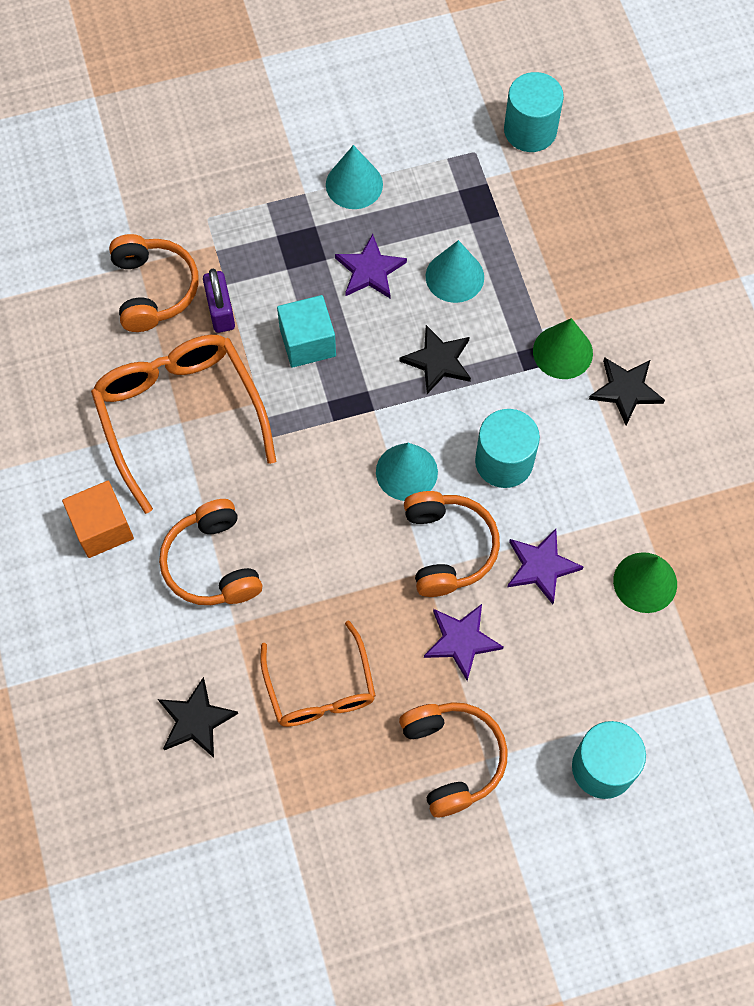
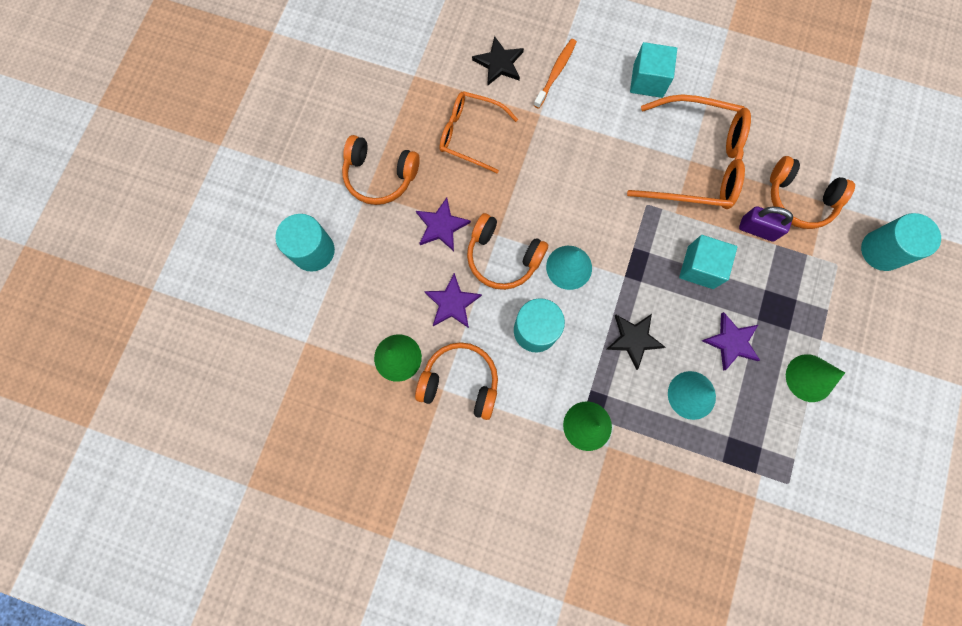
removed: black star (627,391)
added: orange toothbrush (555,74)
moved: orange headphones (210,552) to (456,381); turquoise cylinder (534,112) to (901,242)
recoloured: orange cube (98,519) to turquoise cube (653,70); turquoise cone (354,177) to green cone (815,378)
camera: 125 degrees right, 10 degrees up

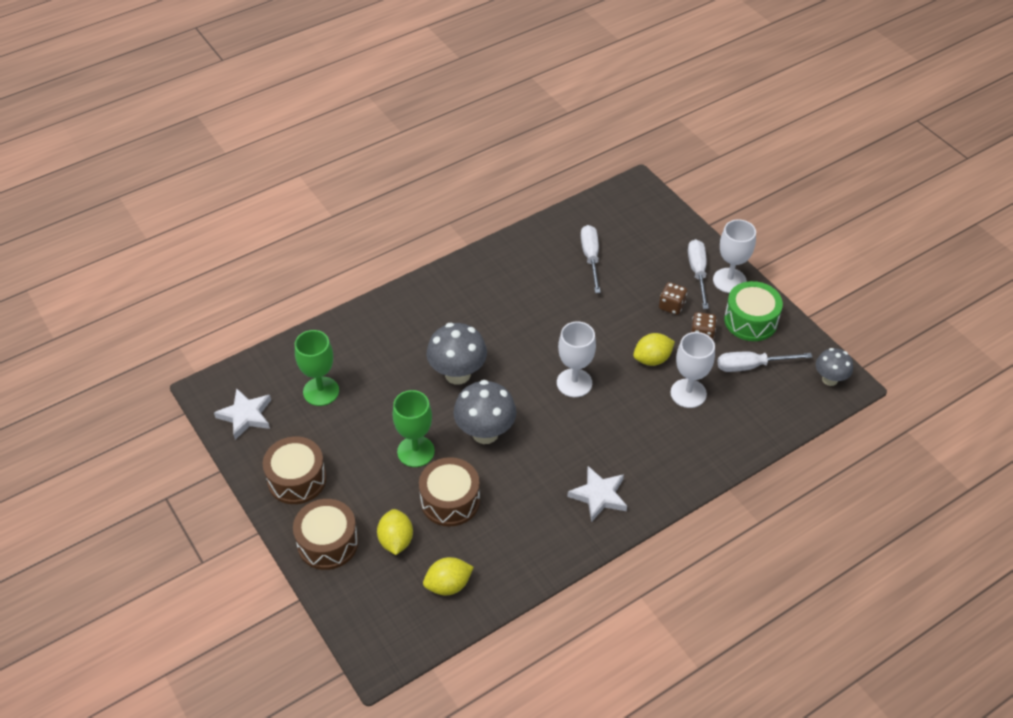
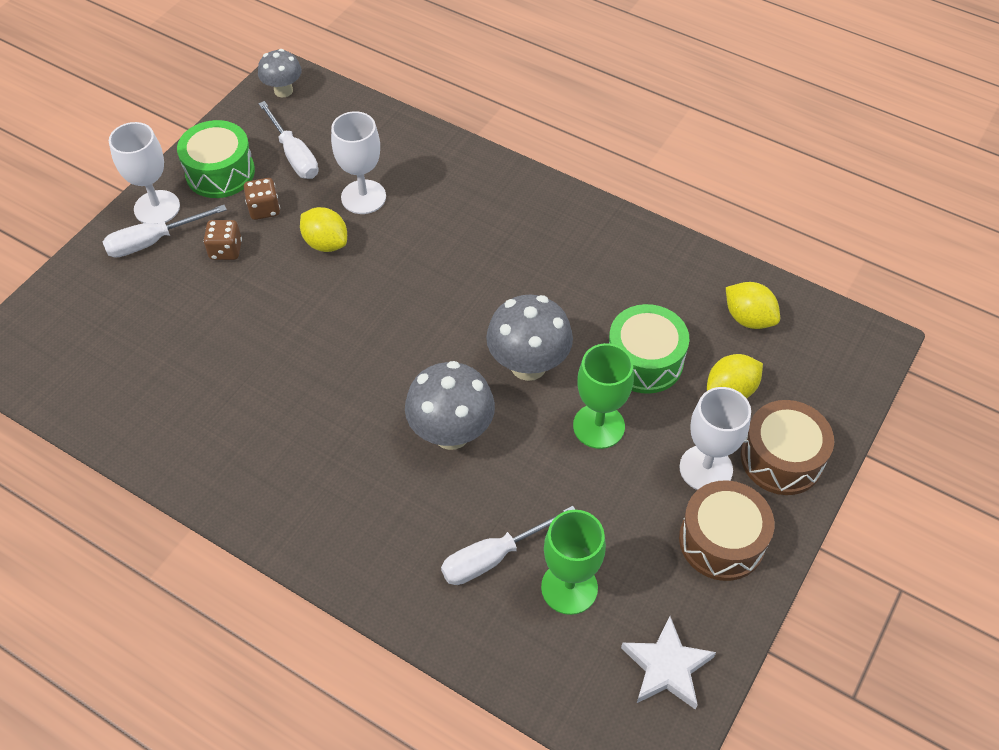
removed: white star (597,494)
moved: white goblet (576,359) to (715,438); white screwdriver (591,259) to (508,545)
recoloured: brown drum (449,492) to green drum (649,349)
camera: 115 degrees left, 5 degrees up

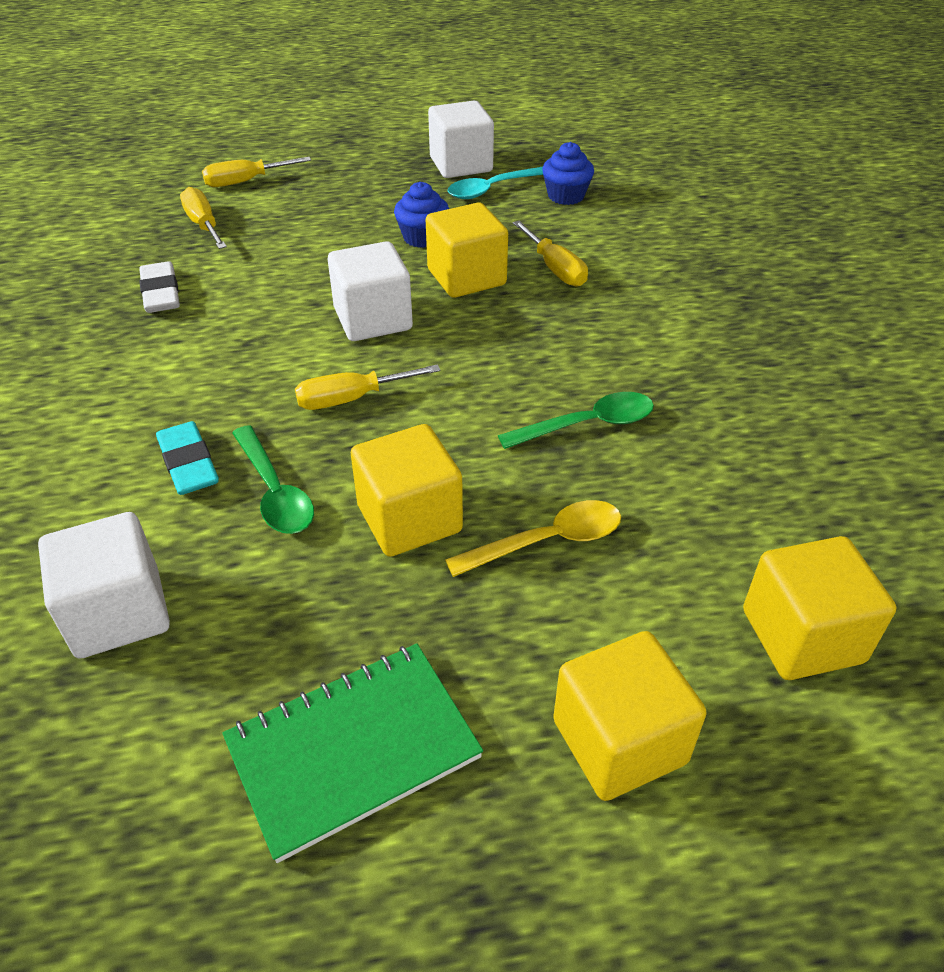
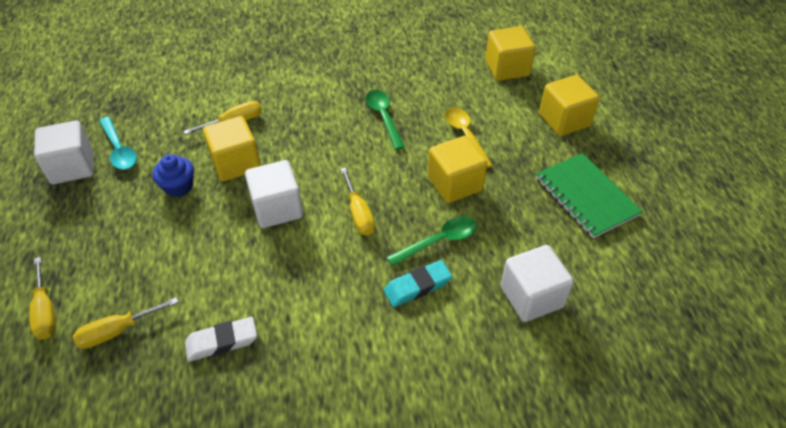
removed: blue cupcake (568,173)
camera: 90 degrees left, 5 degrees up

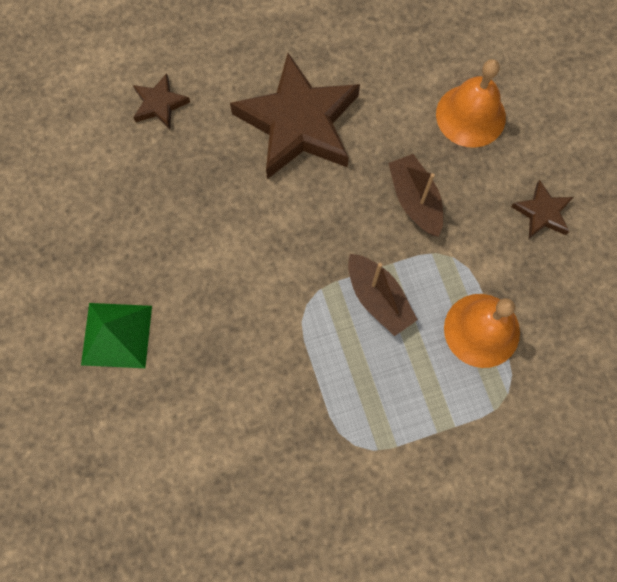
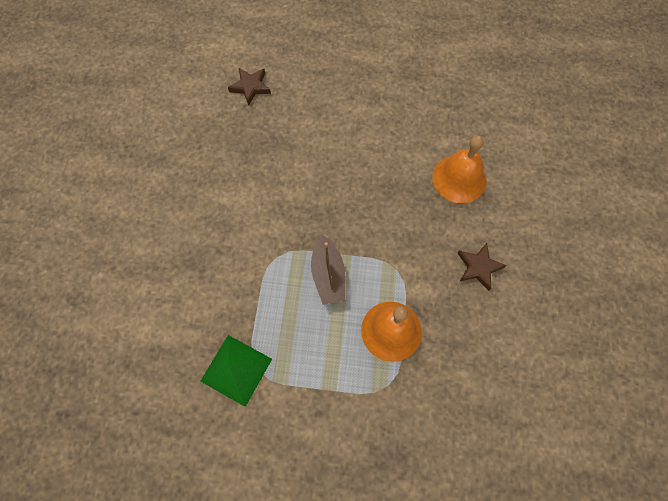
removed: brown star (295,116); brown boat (415,195)
moved: green pyramid (116,335) to (236,371)
camera: 25 degrees right, 5 degrees down

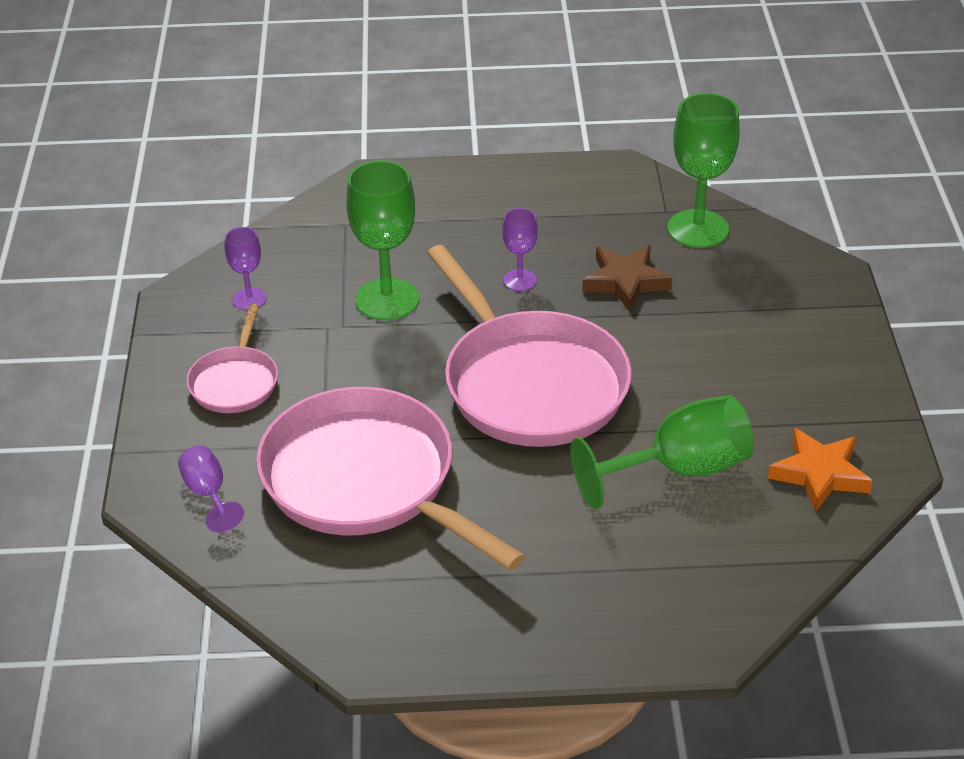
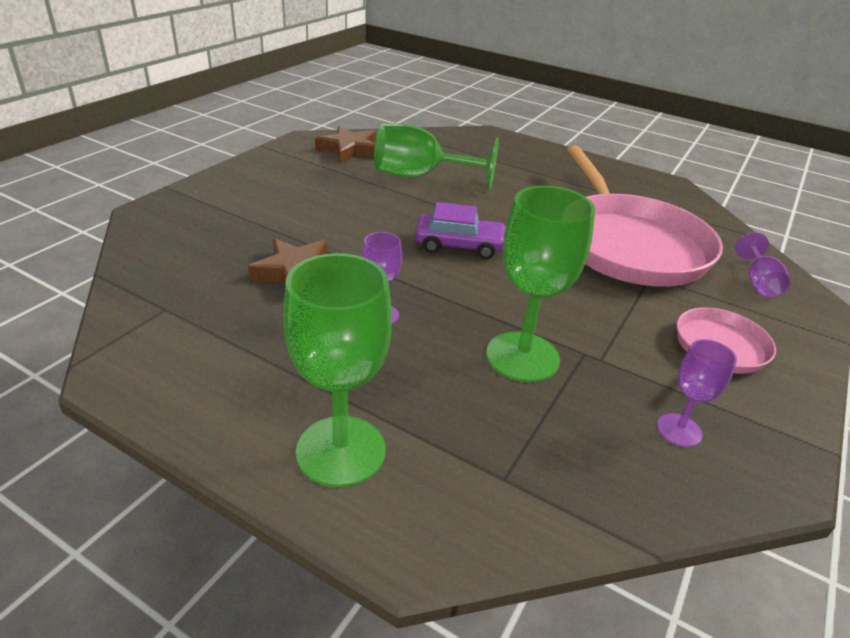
moved: green goblet (703,170) to (337,370)
replaced: pink pan (529,346) to purple car (460,230)
recoloured: orange star (820,470) to brown star (345,144)
camera: 150 degrees left, 5 degrees down

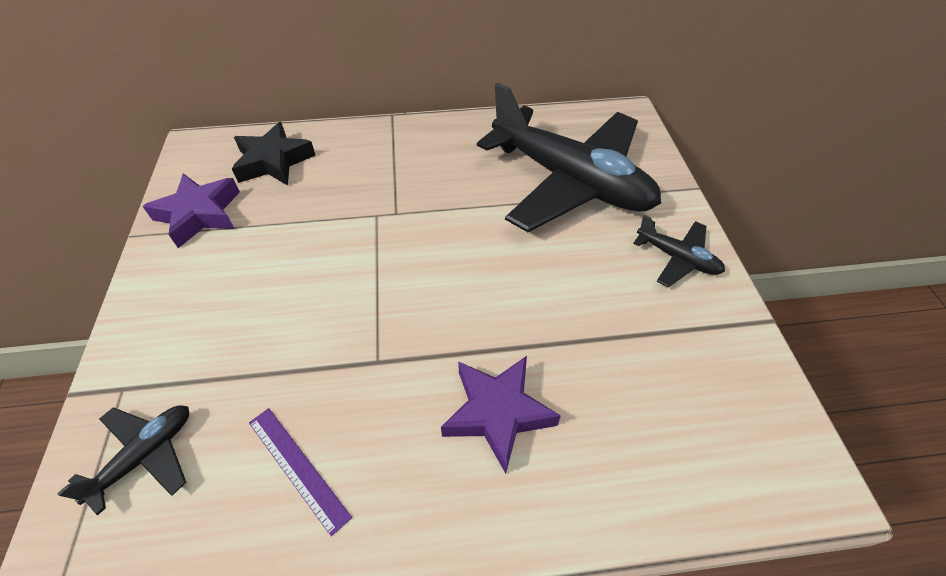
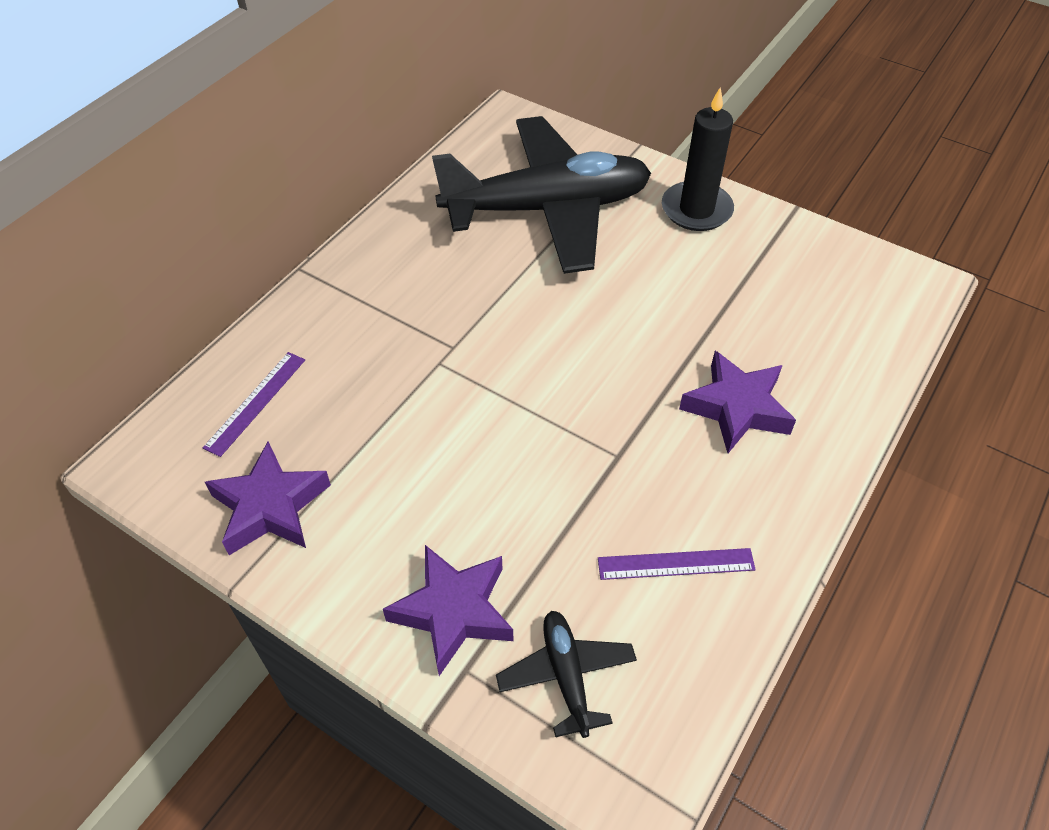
added: purple star (448,610)
replaced: black star (274,154) to purple ruler (254,404); black plane (679,251) to black candle (698,159)
camera: 50 degrees left, 0 degrees up

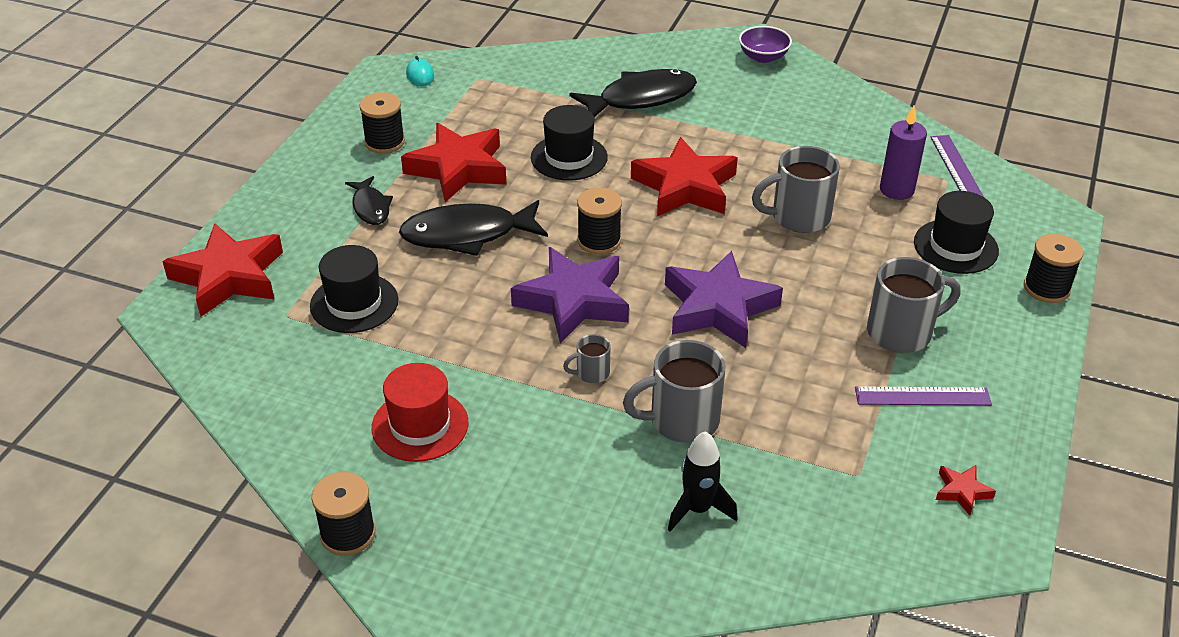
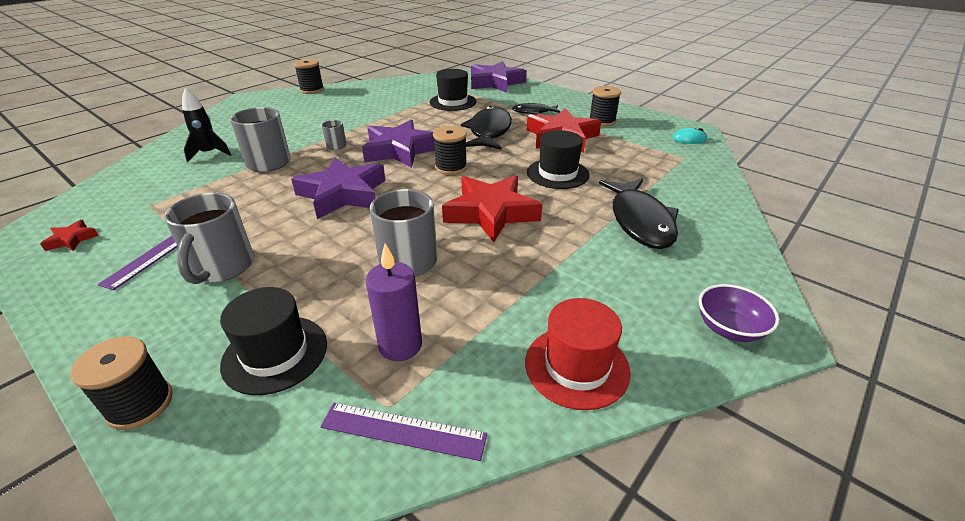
moved: red hat (420,412) to (577,354)
recoloured: red star (222,270) to purple star (499,77)
camera: 110 degrees right, 5 degrees down

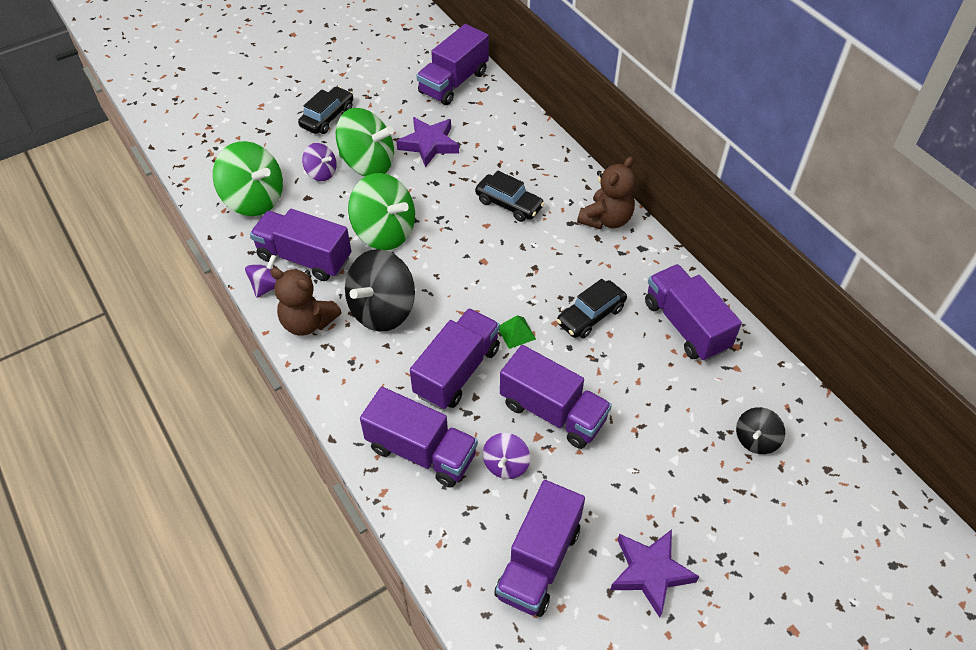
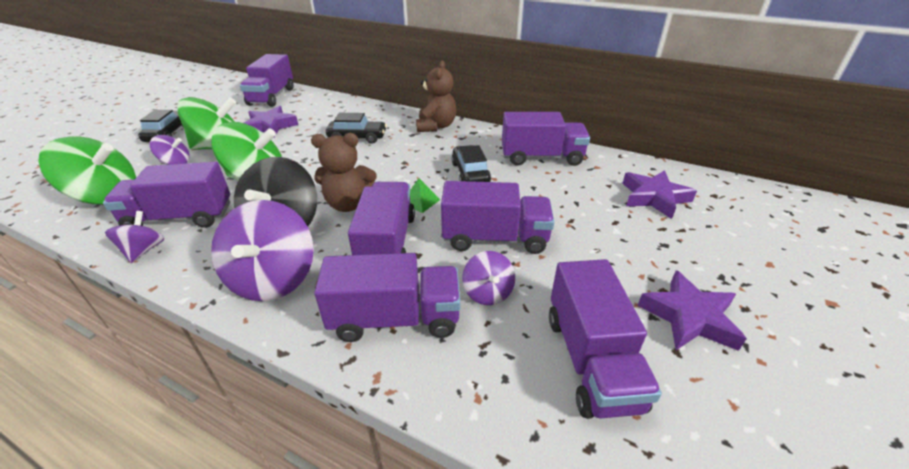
added: purple spinning top (262,250)
moved: brown teddy bear (305,302) to (344,172)
replaced: black spinning top (760,430) to purple star (659,194)
turned: black car (592,308) = (471,163) 150 degrees clockwise; purple truck (693,312) = (546,139) 150 degrees clockwise
camera: 30 degrees left, 15 degrees down

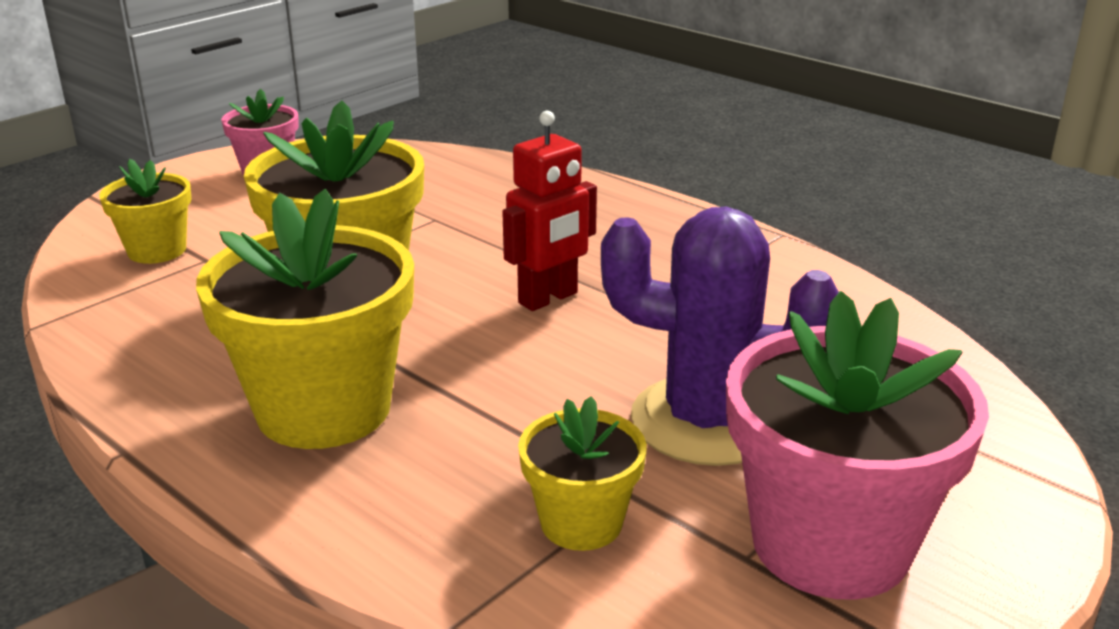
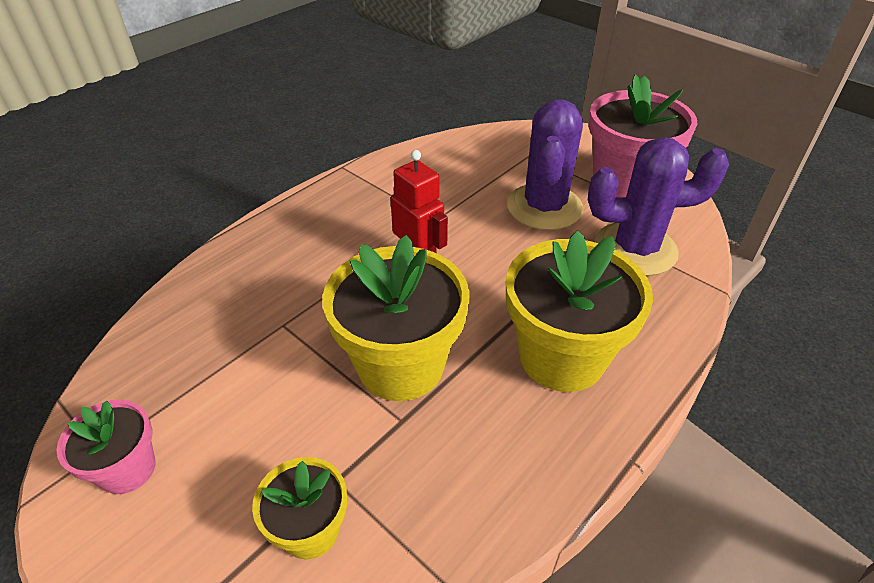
replaced: yellow flower pot (582,473) to purple cactus (658,206)
camera: 90 degrees left, 15 degrees up

